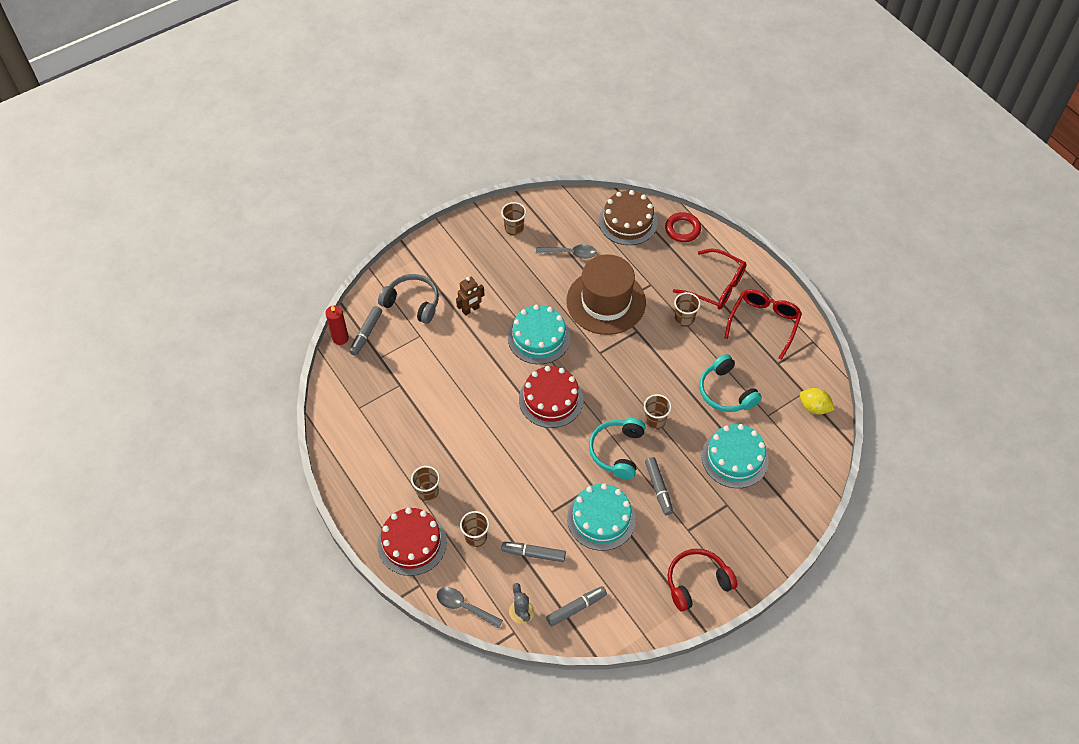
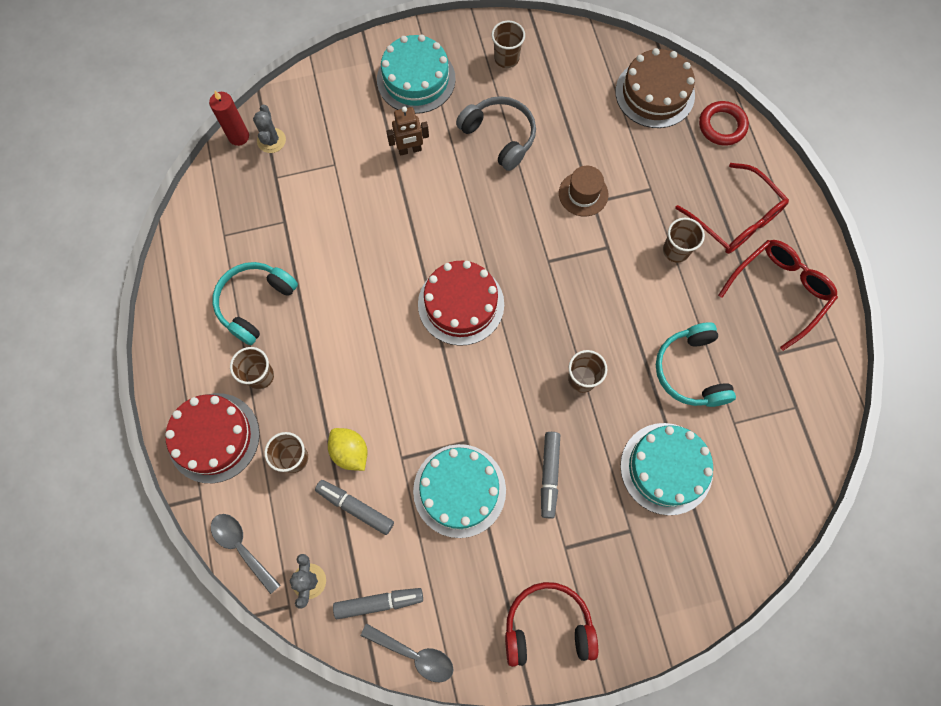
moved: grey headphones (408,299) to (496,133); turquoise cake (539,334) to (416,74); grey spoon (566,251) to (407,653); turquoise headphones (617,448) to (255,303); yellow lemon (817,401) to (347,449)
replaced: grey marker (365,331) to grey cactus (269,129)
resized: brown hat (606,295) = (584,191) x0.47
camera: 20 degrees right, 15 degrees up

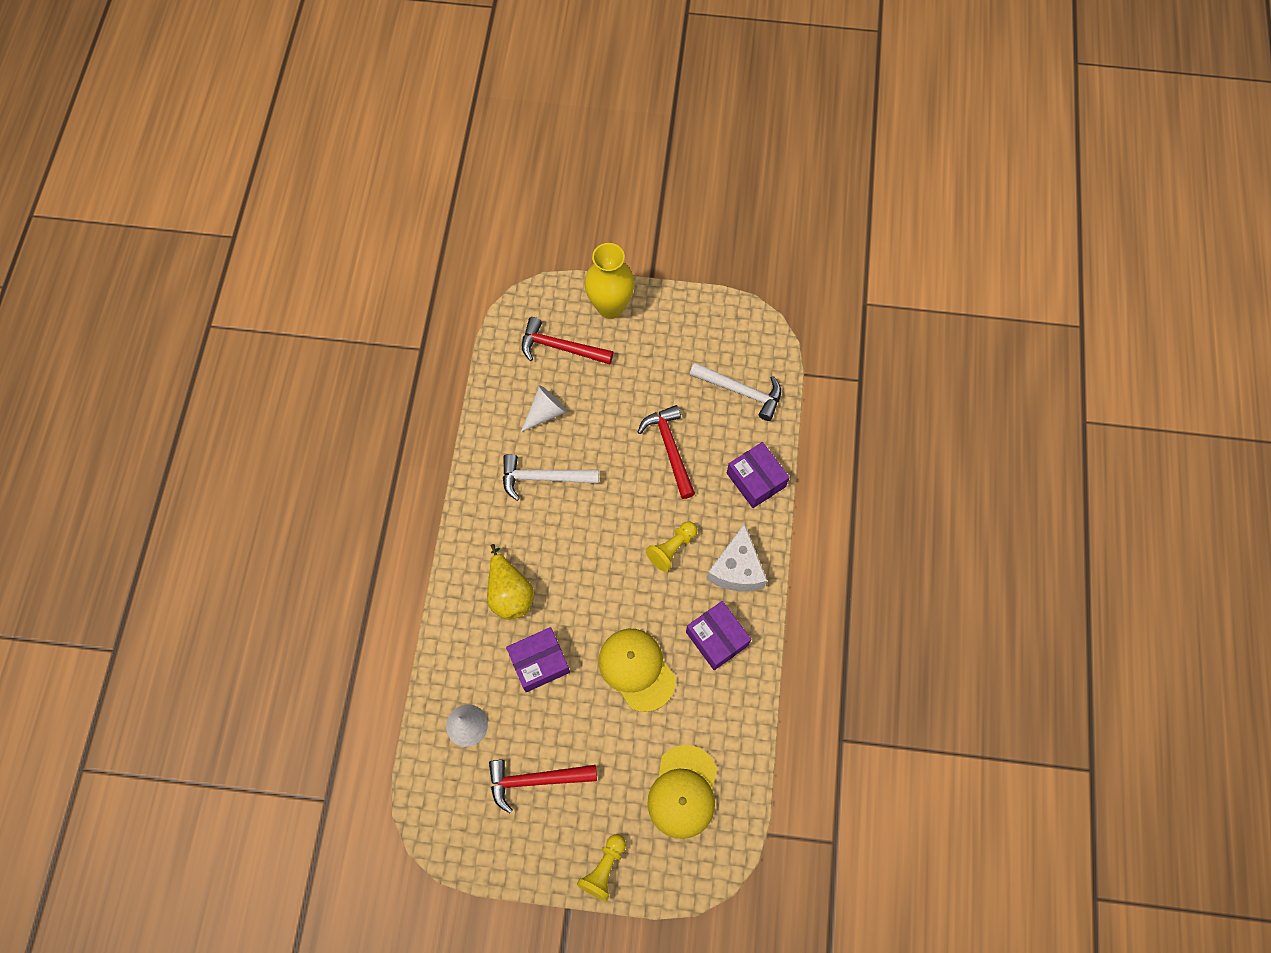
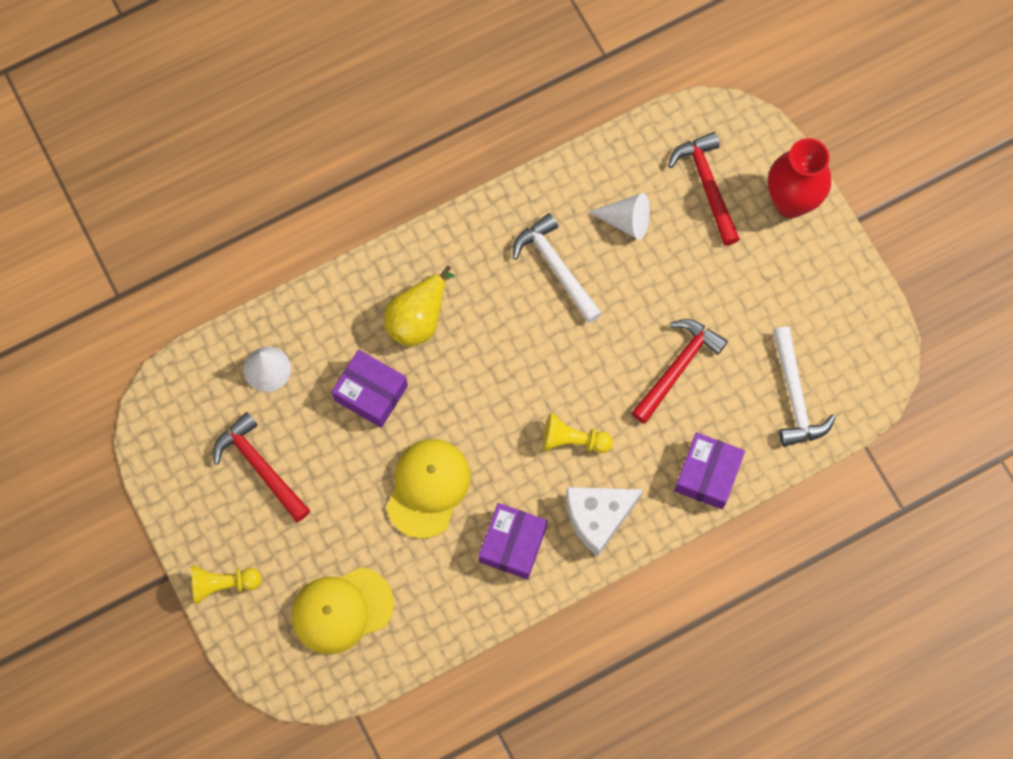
recoloured: yellow vase (610,281) to red vase (799,178)
camera: 55 degrees right, 5 degrees up

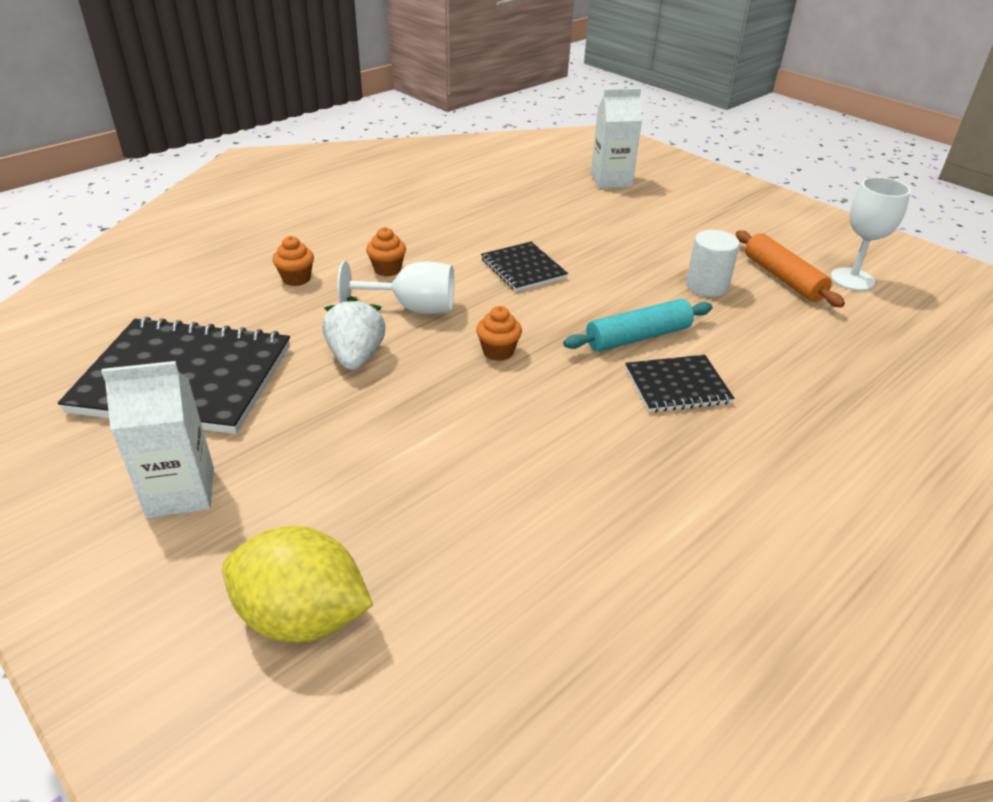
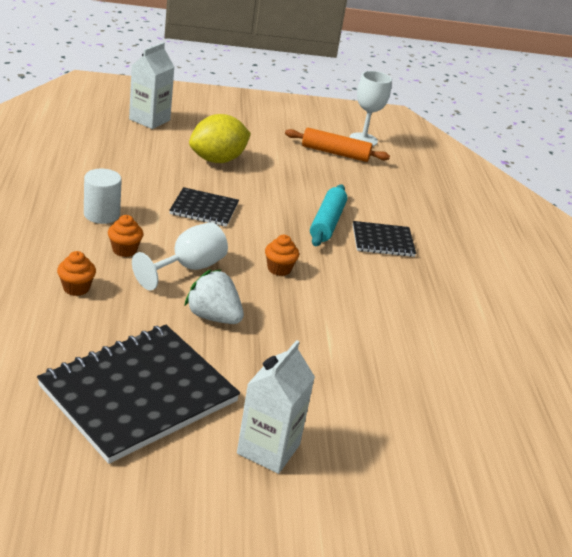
moved: yellow lemon (297,584) to (220,138); white cylinder (713,263) to (103,196)
turned: black notebook (679,383) = (384,239) 60 degrees clockwise
camera: 55 degrees left, 5 degrees down

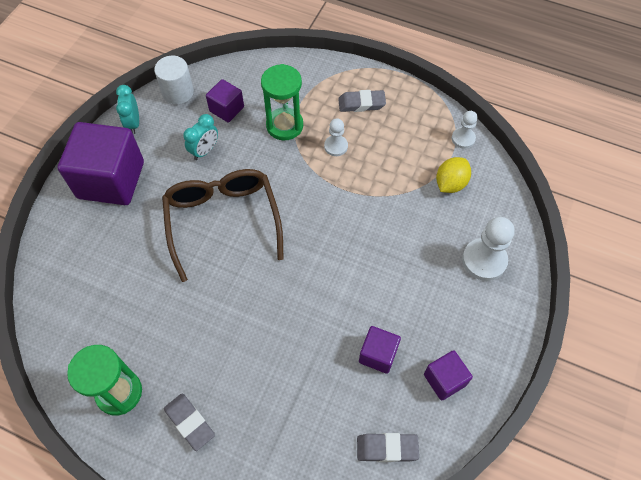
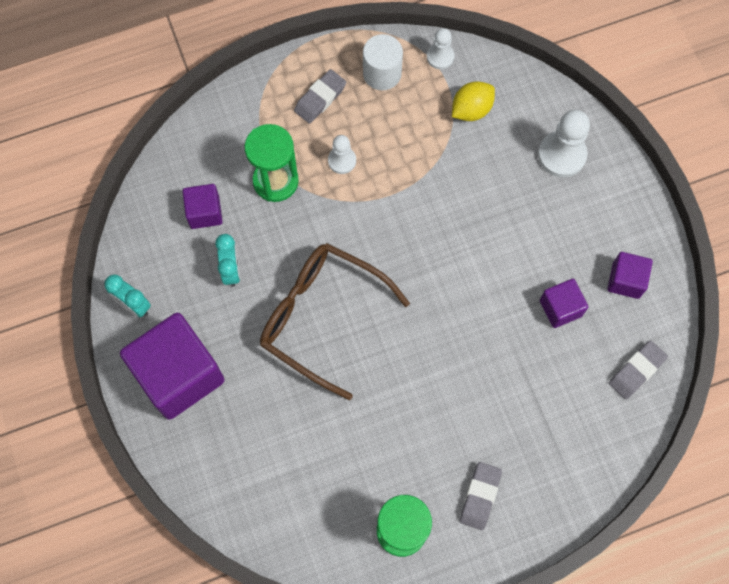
moved: white cylinder (174,80) to (383,62)
turned: grey eraser (189,422) = (481,496) 75 degrees counterclockwise; yellow lemon (453,175) = (473,101) 60 degrees clockwise
camera: 45 degrees left, 10 degrees up

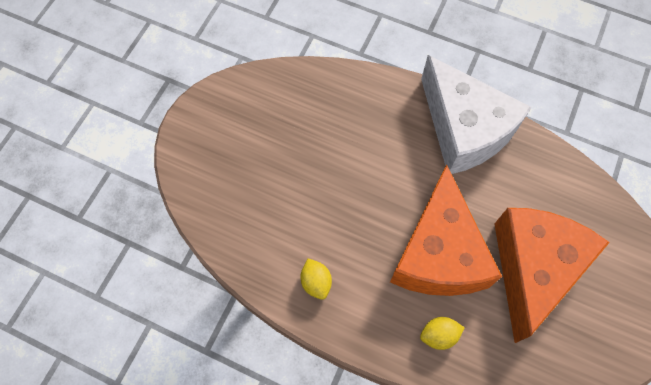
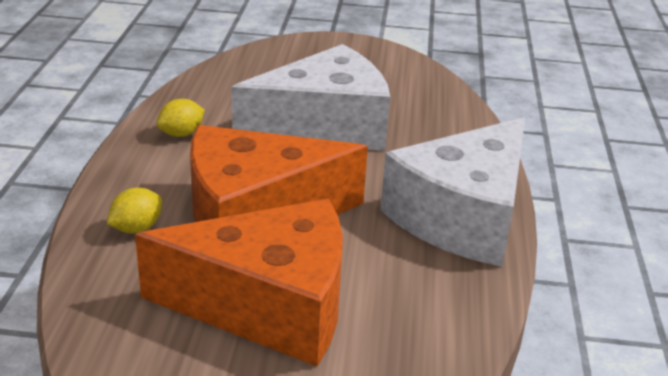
added: white cheese (310,97)
turned: yellow lemon (442,333) = (134,210) 75 degrees clockwise
camera: 70 degrees right, 35 degrees down

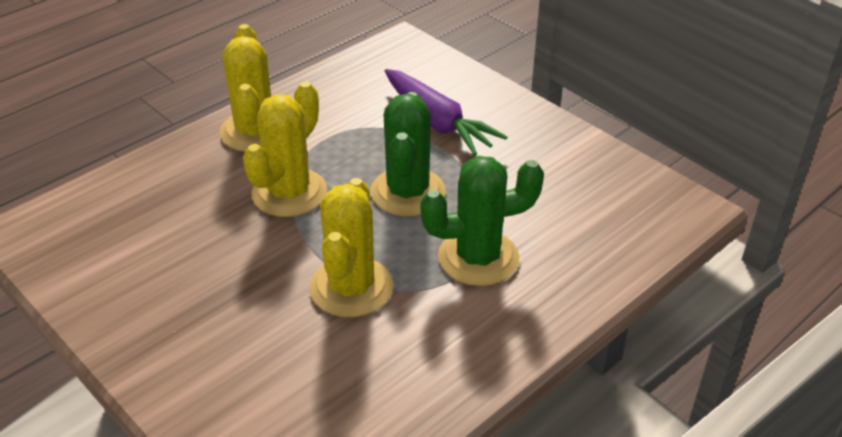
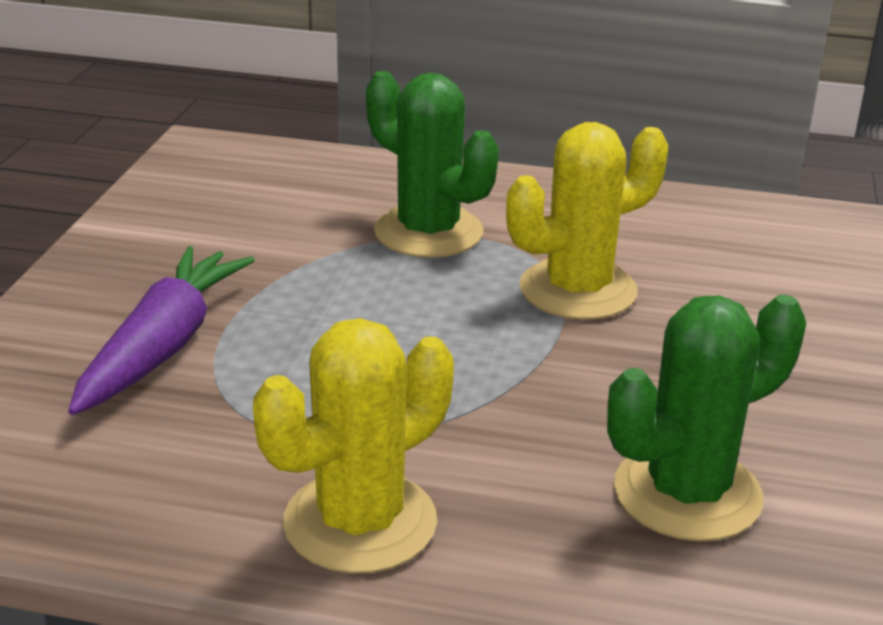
removed: yellow cactus (285,149)
moved: green cactus (408,154) to (706,418)
camera: 125 degrees left, 10 degrees down

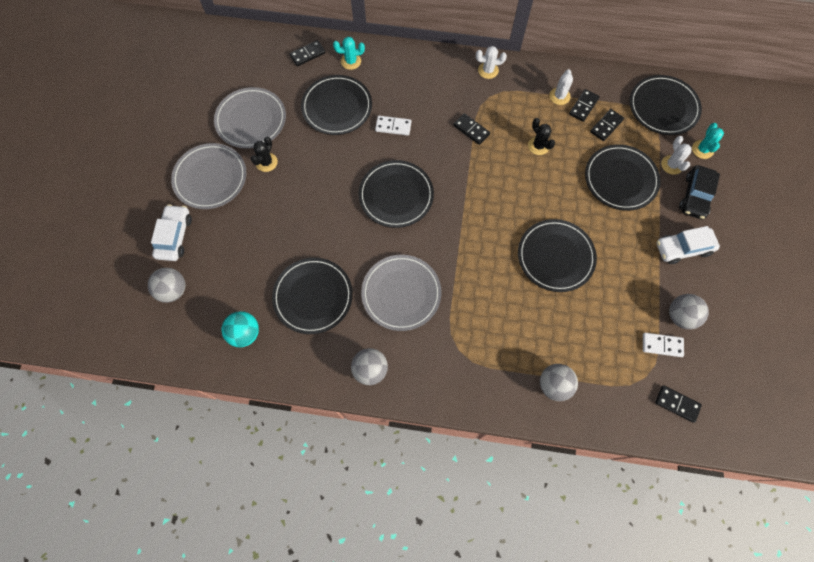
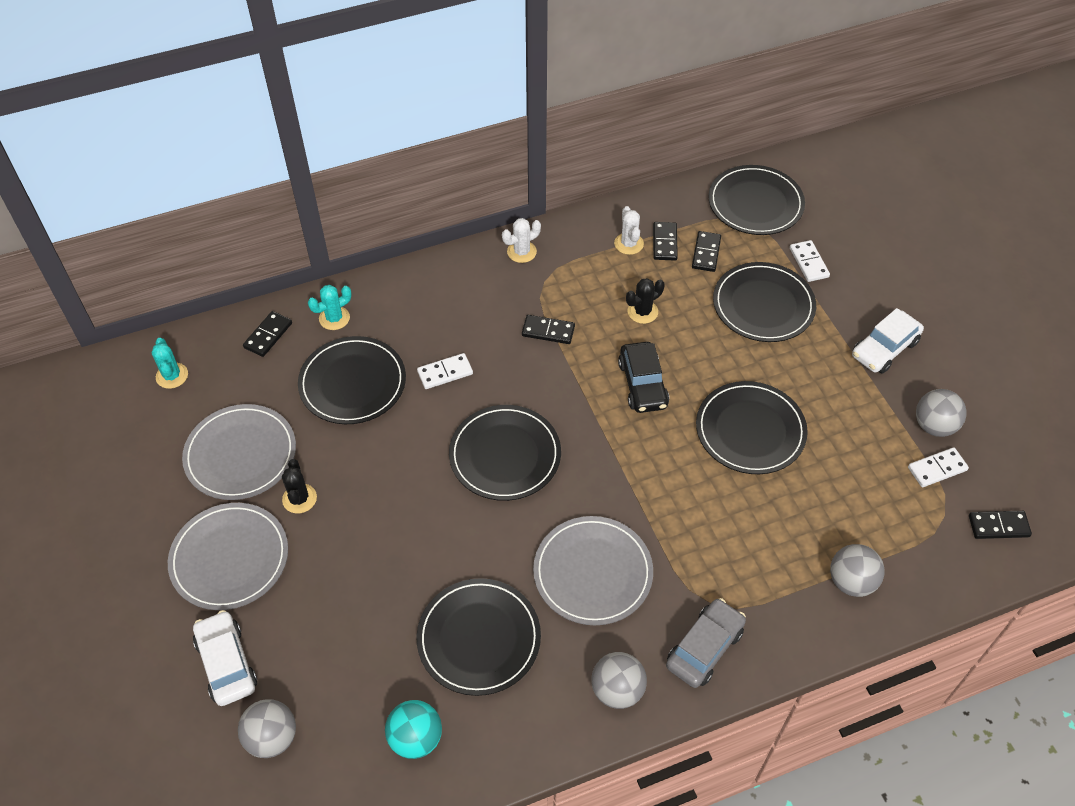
added: grey car (706,643)
moved: black car (699,192) to (643,377); turquoise cactus (708,141) to (170,363)
replaced: white cactus (676,155) to white domino (810,261)
turned: black cactus (541,136) = (645,301) 60 degrees counterclockwise
camera: 30 degrees left, 15 degrees down

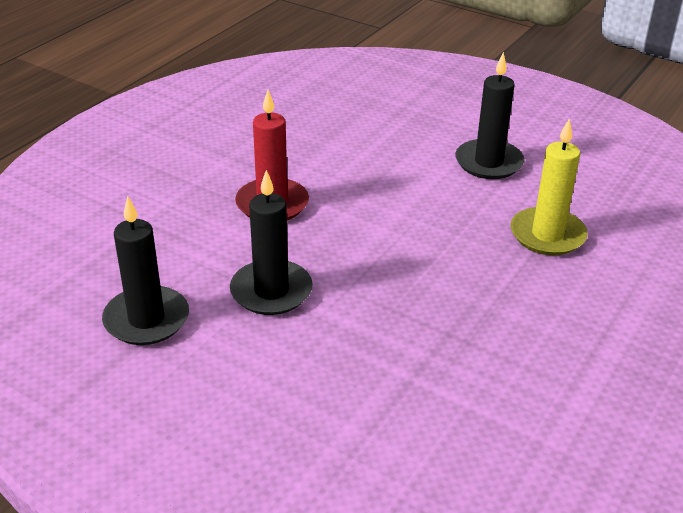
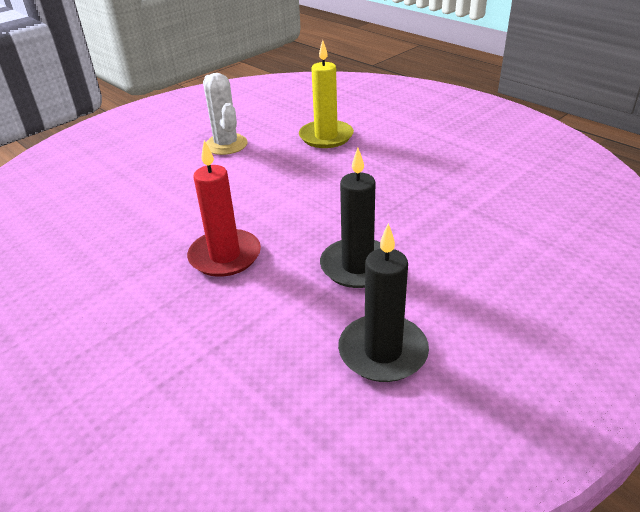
replaced: black candle (490,115) to white cactus (225,114)
camera: 75 degrees left, 0 degrees up

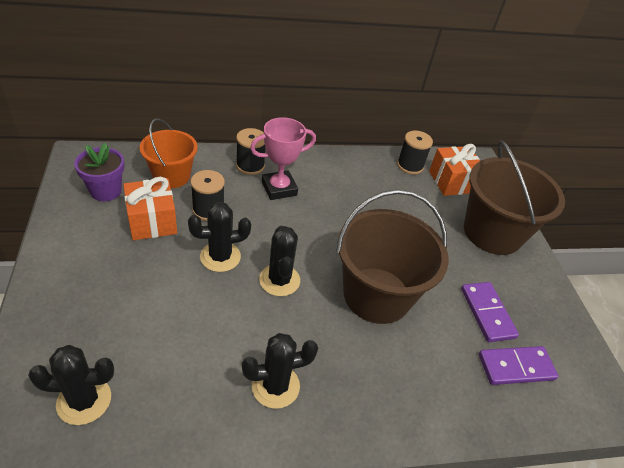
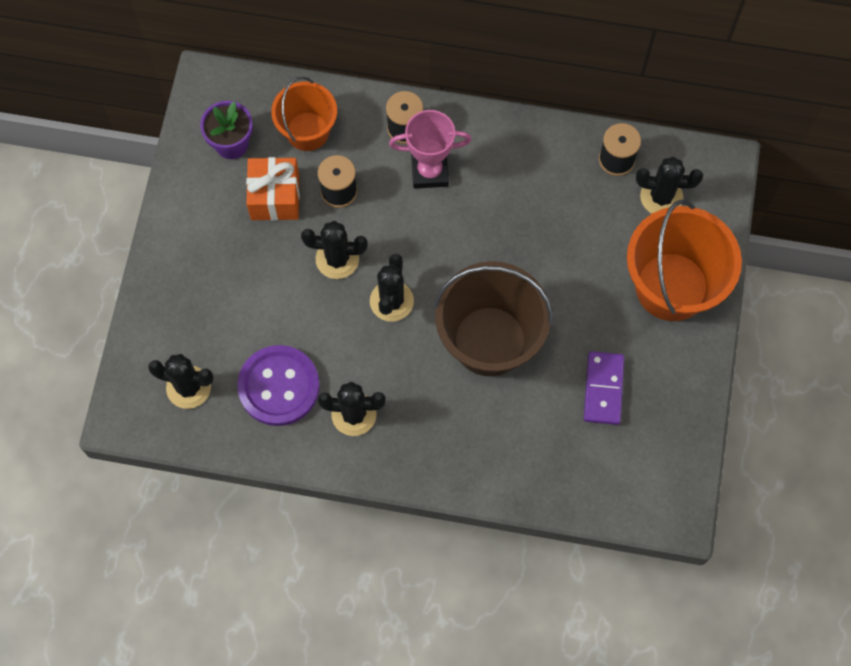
removed: purple domino (518,365)
added: purple button (278,385)
replaced: orange gift (454,170) to black cactus (669,185)
recoloured: brown bucket (514,198) to orange bucket (684,260)
camera: 25 degrees right, 25 degrees up

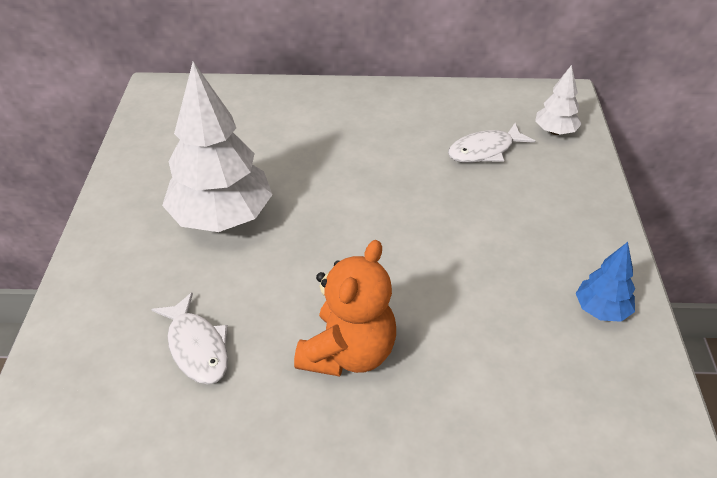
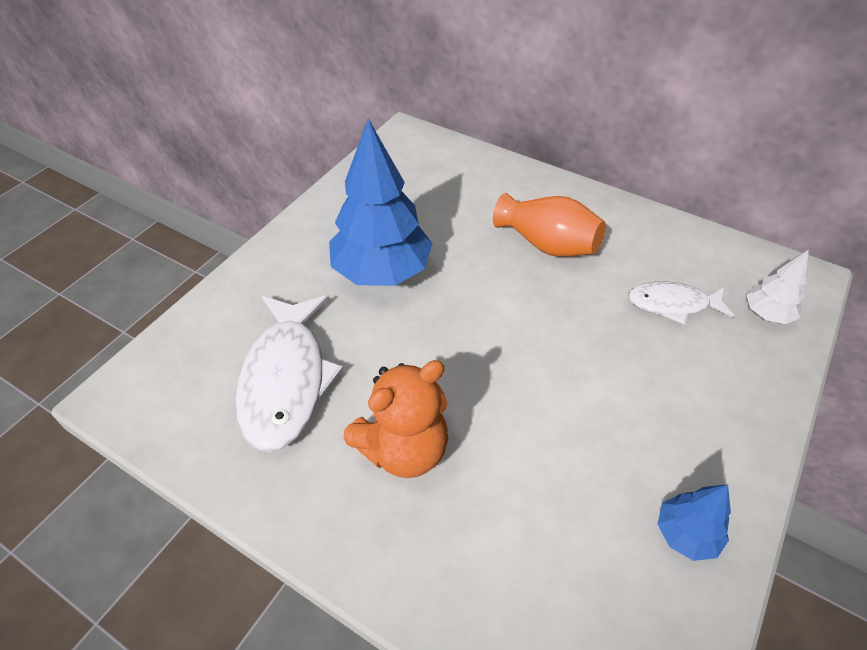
added: orange vase (549,225)
recoloured: white tree (217,147) to blue tree (381,202)
resized: white fish (189,338) = (289,373) x1.72
camera: 30 degrees right, 5 degrees up

